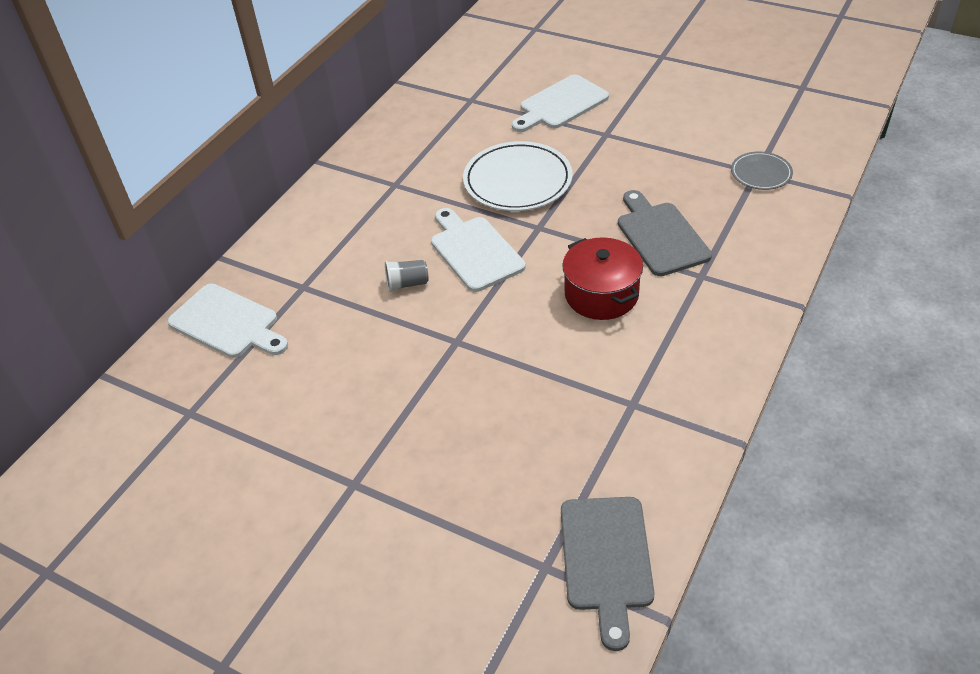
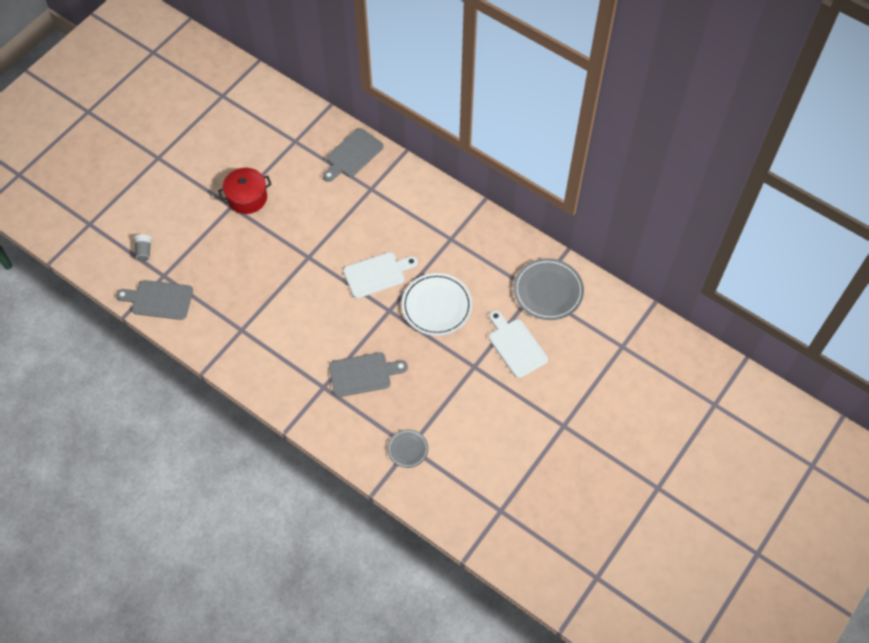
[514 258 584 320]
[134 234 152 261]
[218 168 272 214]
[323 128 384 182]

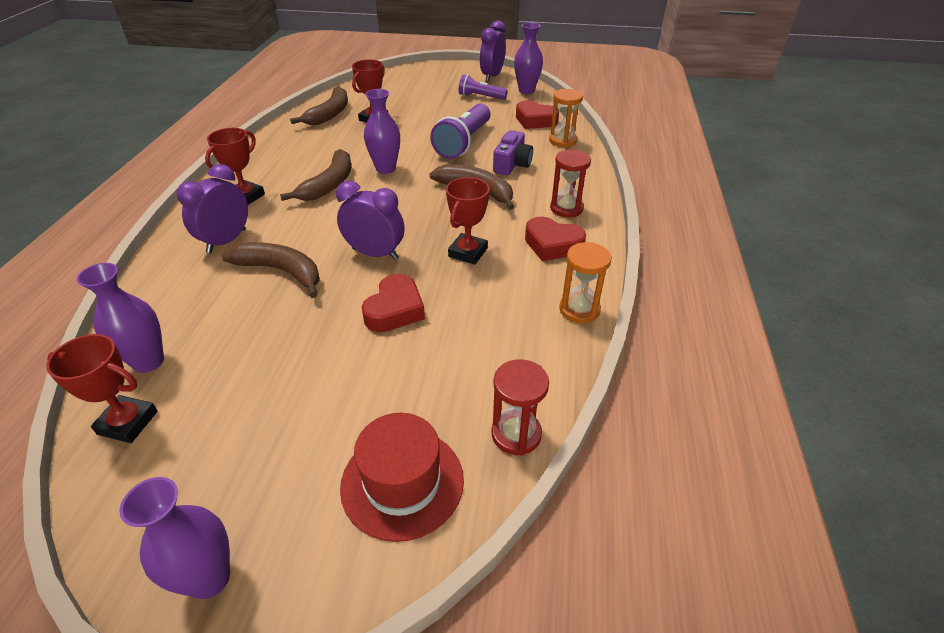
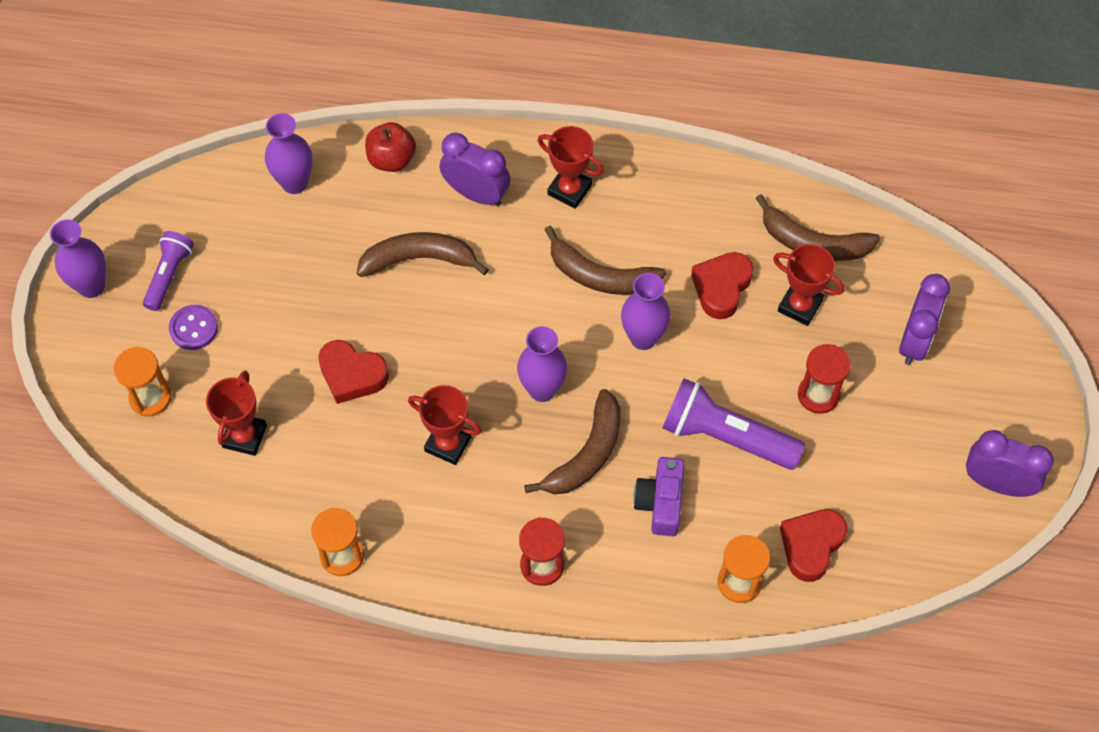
[169 305 218 350]
[365 122 416 172]
[206 370 267 456]
[899 274 950 365]
[143 231 194 311]
[798 344 851 414]
[517 326 568 402]
[691 252 754 319]
[114 347 172 417]
[357 232 489 277]
[633 457 685 536]

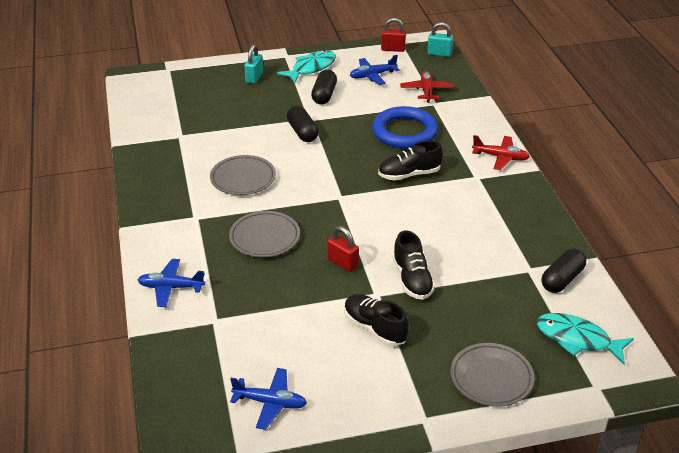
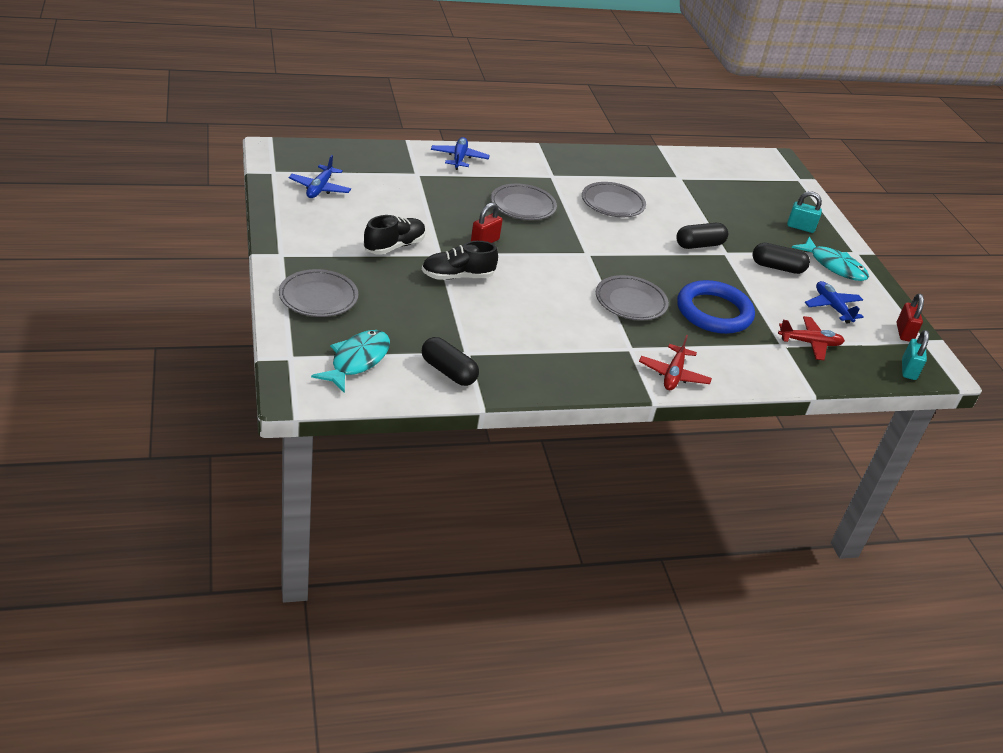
[596 275 669 320]

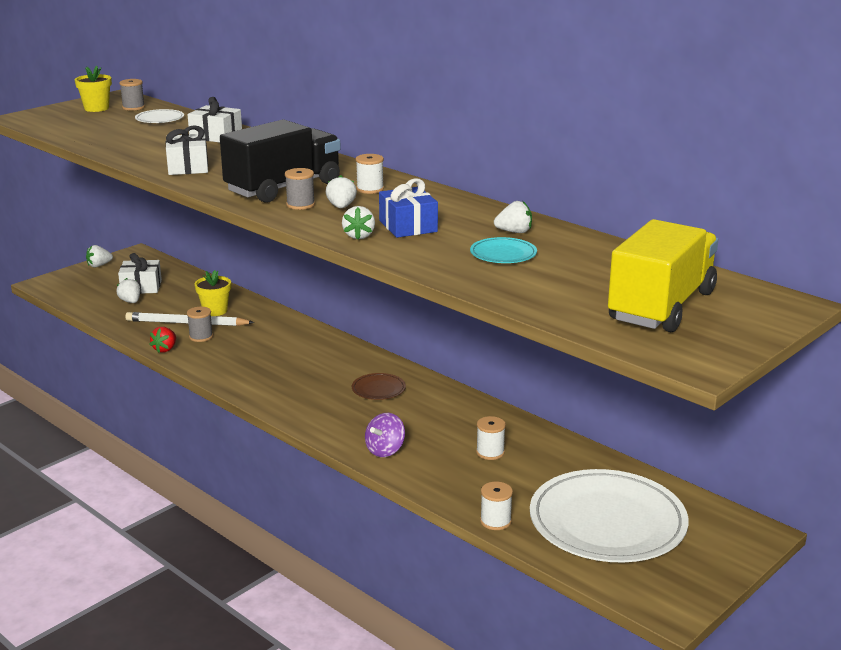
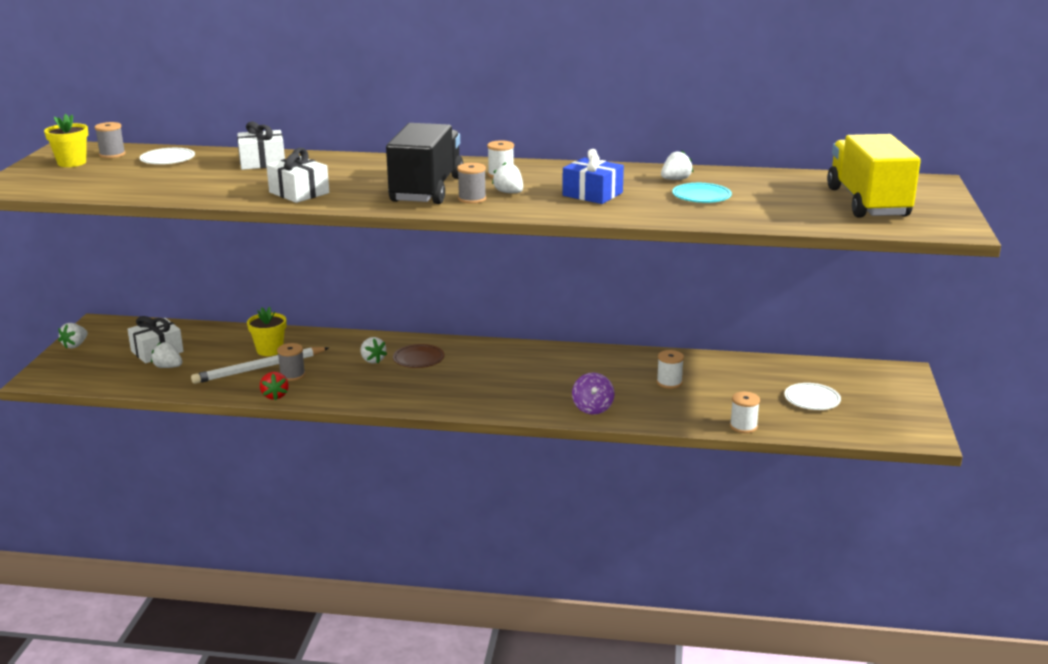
[360 337 387 364]
[393 344 445 368]
[784 383 841 410]

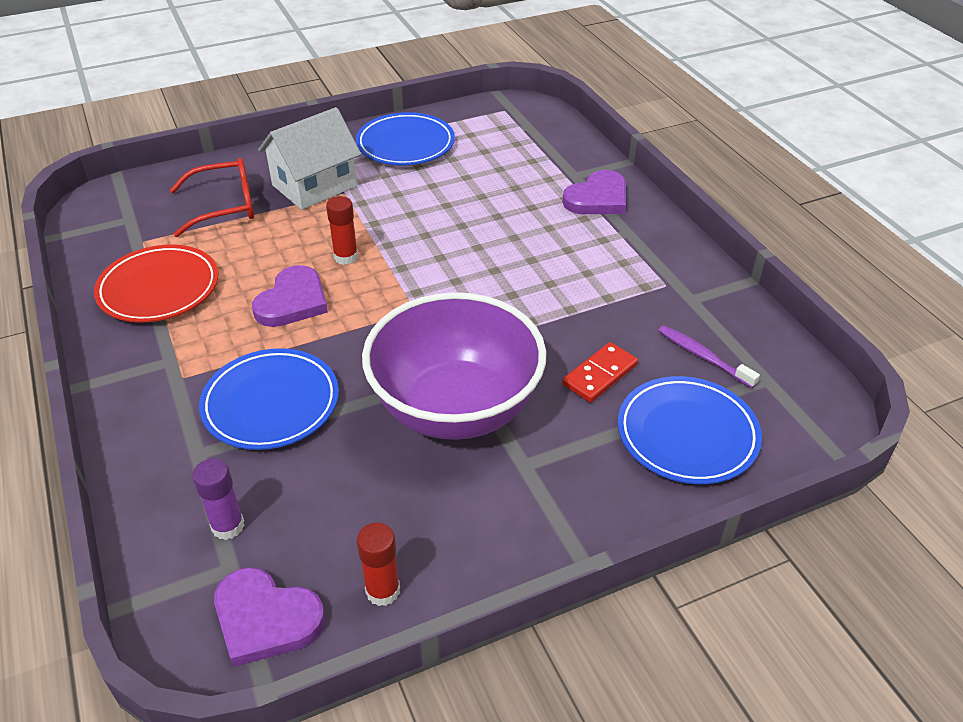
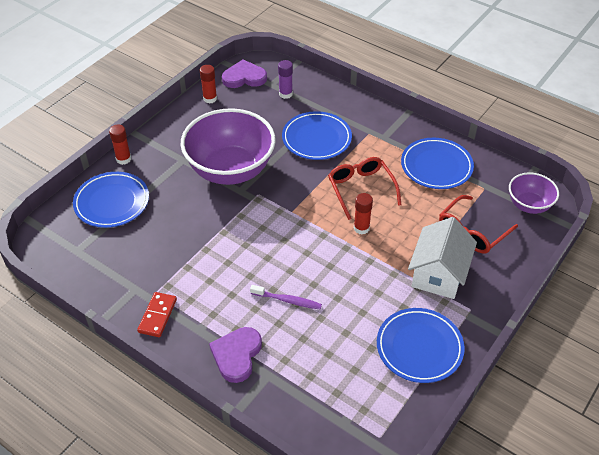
[109 124 131 165]
[509 172 559 214]
[137 292 177 337]
[250 285 322 309]
[328 157 402 220]
[401 138 474 189]

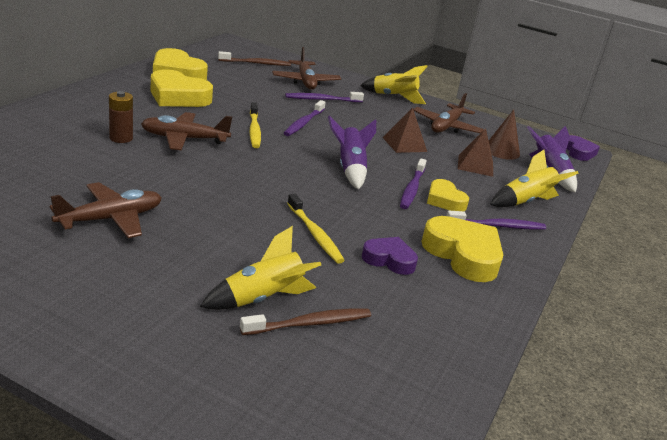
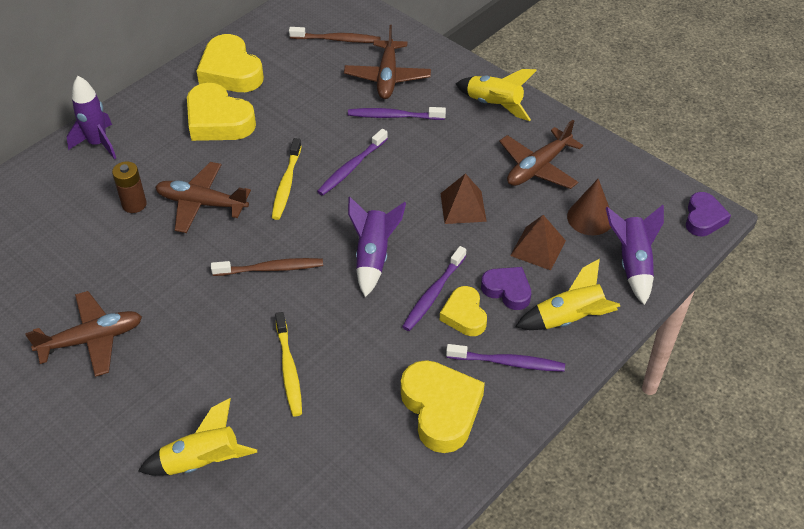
[67 76 116 159]
[211 258 323 276]
[481 267 531 310]

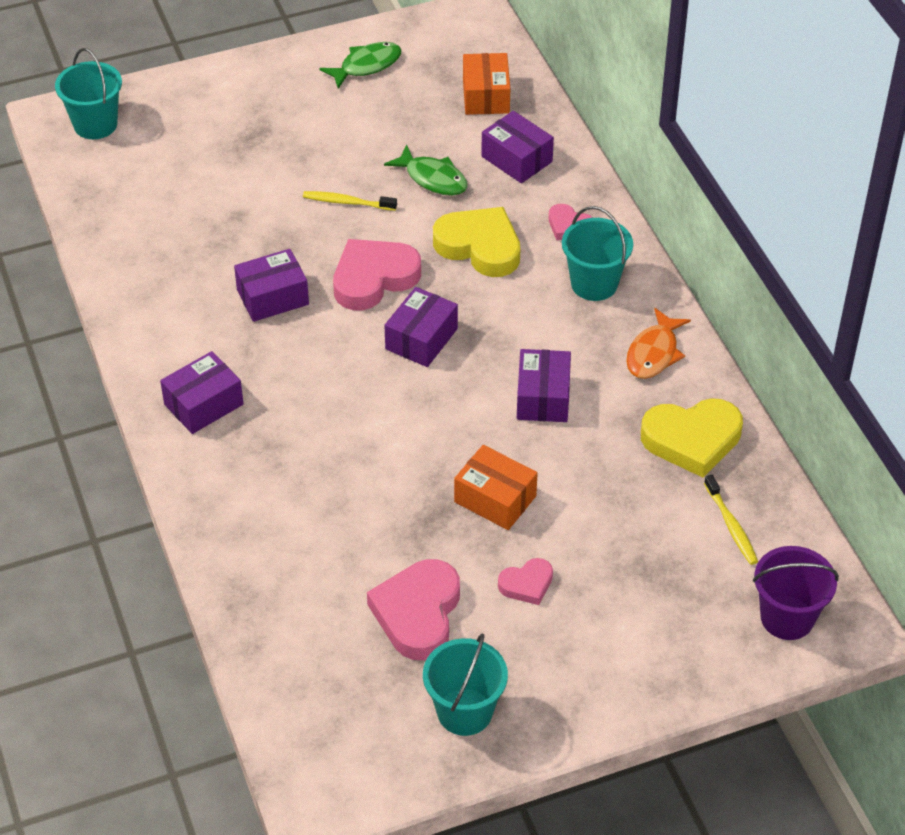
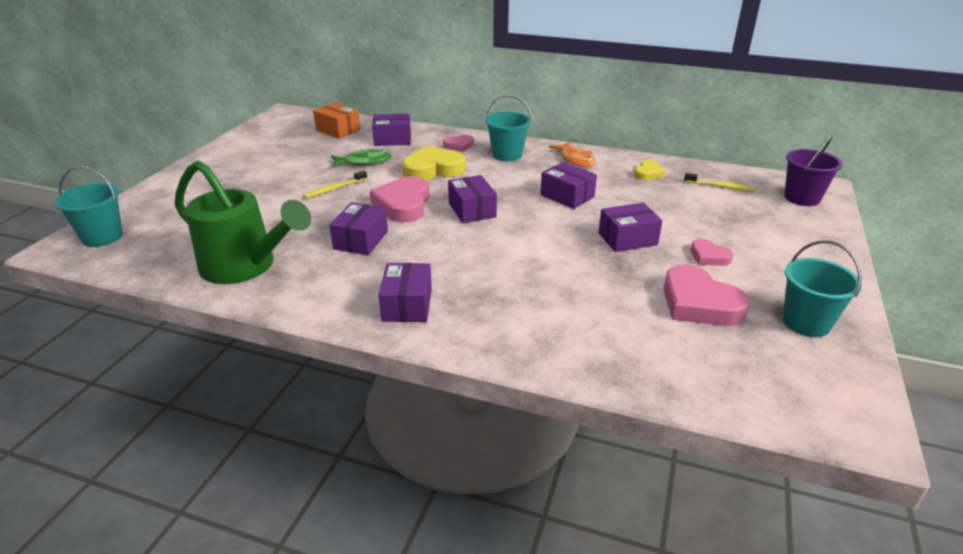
[319 42 402 89] (first image)
[175 161 311 284]
[598 203 662 252]
[691 239 733 266]
[634 160 665 180]

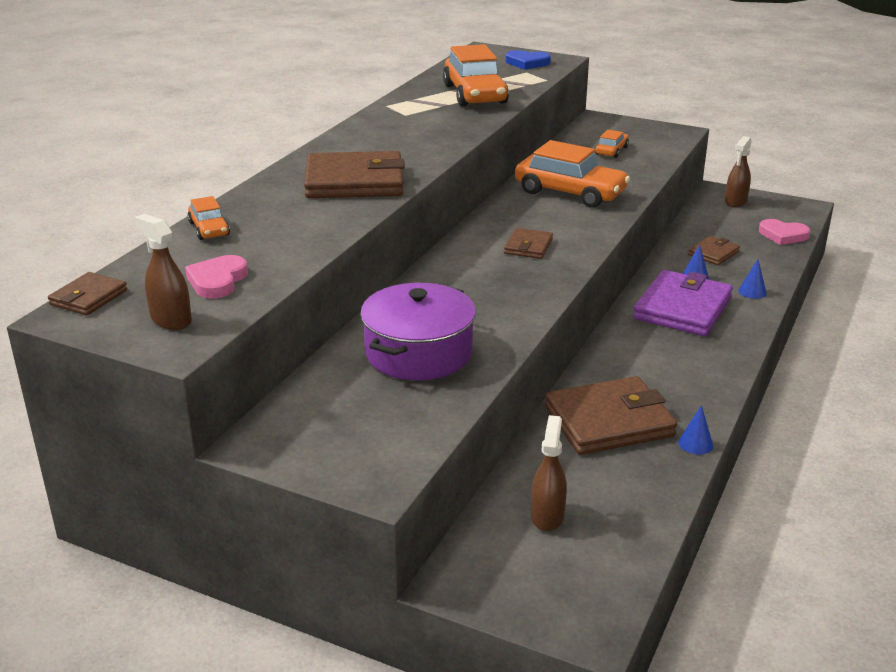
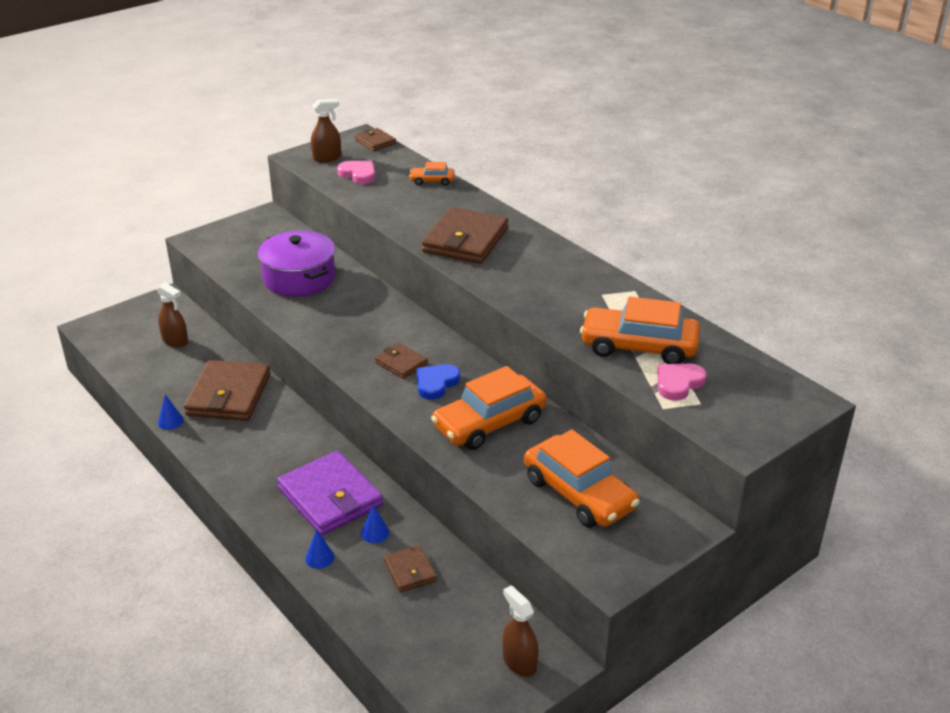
[416 364 460 400]
[657 363 706 401]
[524 429 639 528]

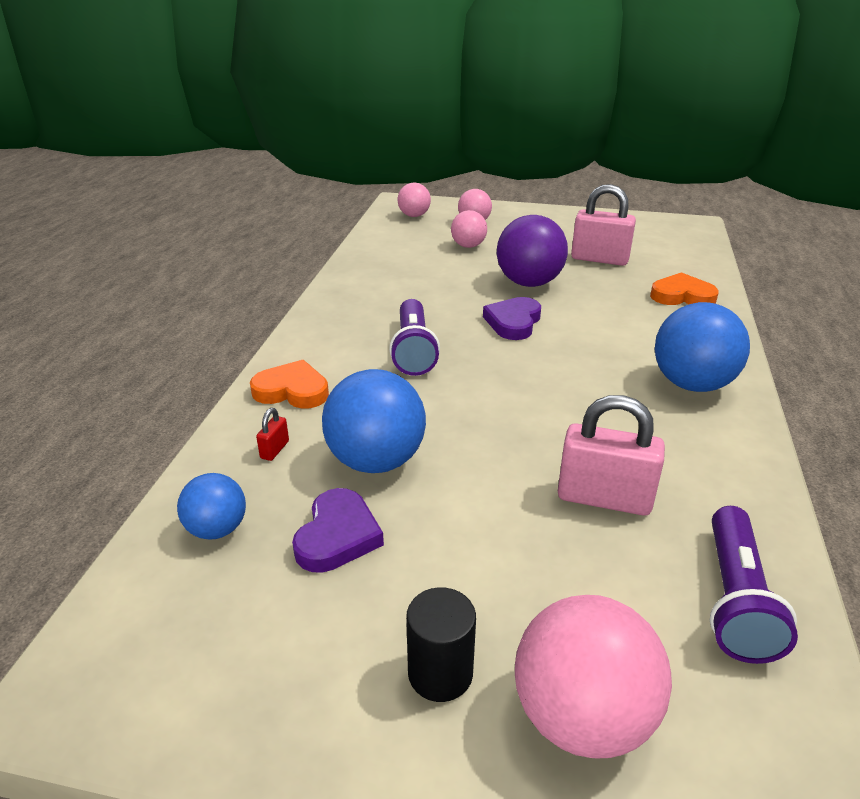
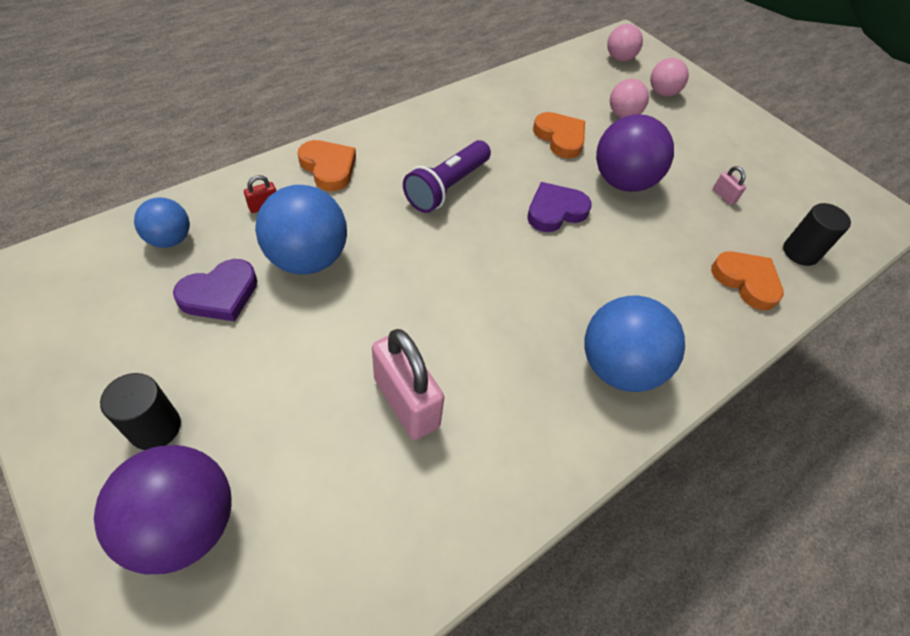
[710 506 798 664] (first image)
[533 112 585 158]
[783 203 851 266]
[94 445 232 575]
[713 166 746 205]

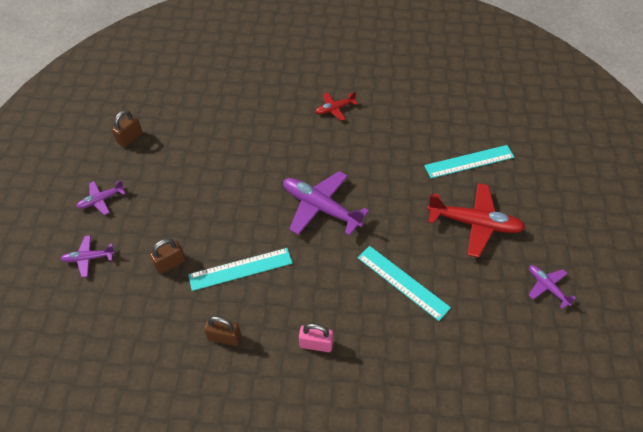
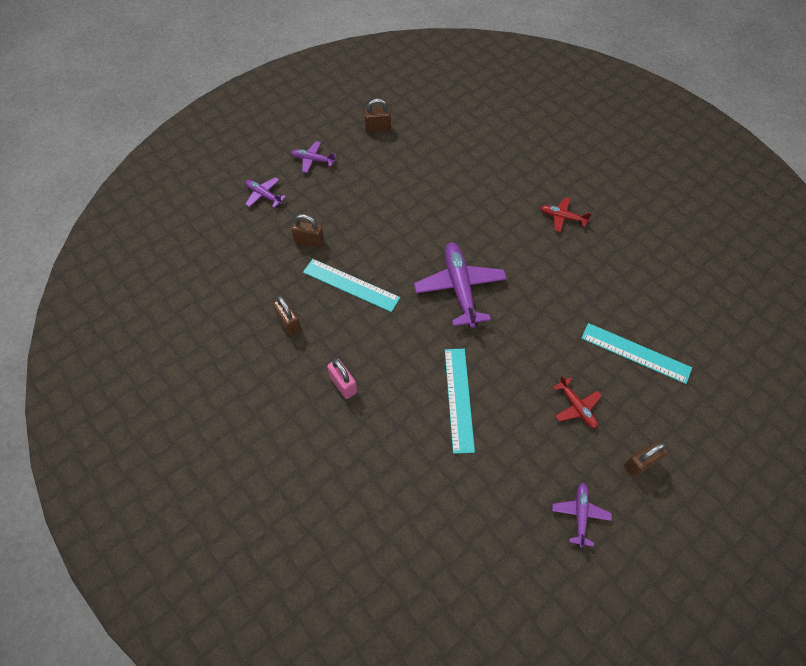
[624 441 668 477]
[553 375 602 428]

